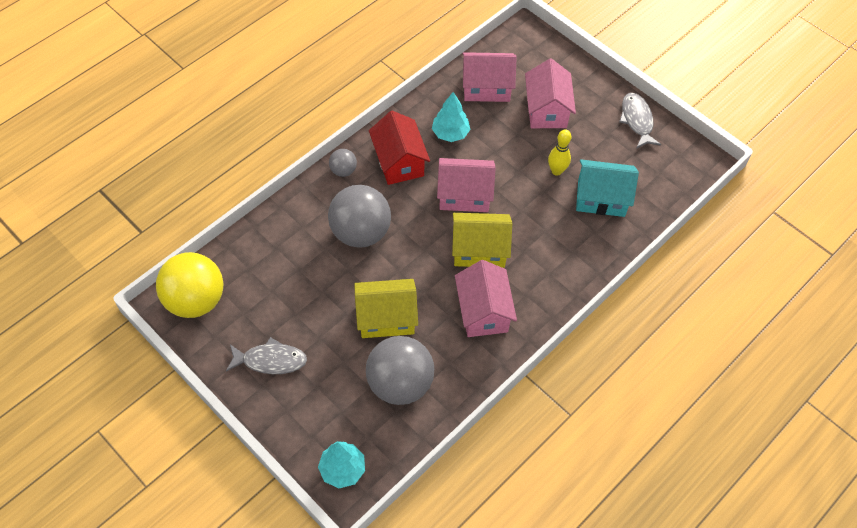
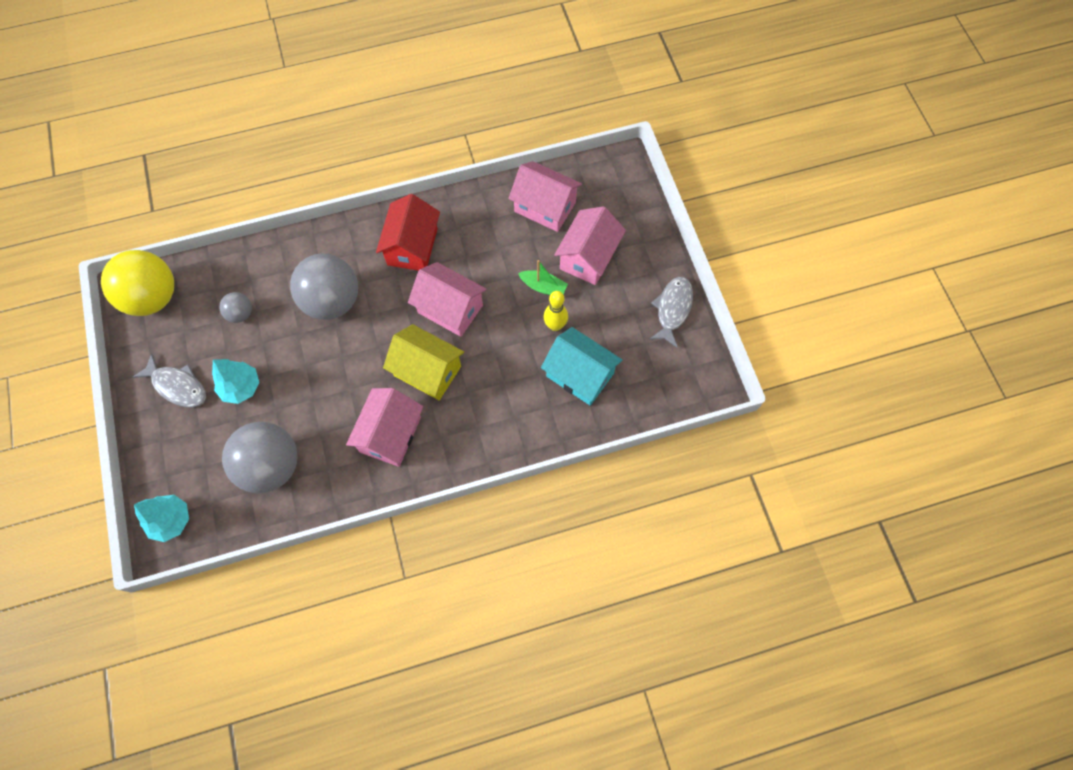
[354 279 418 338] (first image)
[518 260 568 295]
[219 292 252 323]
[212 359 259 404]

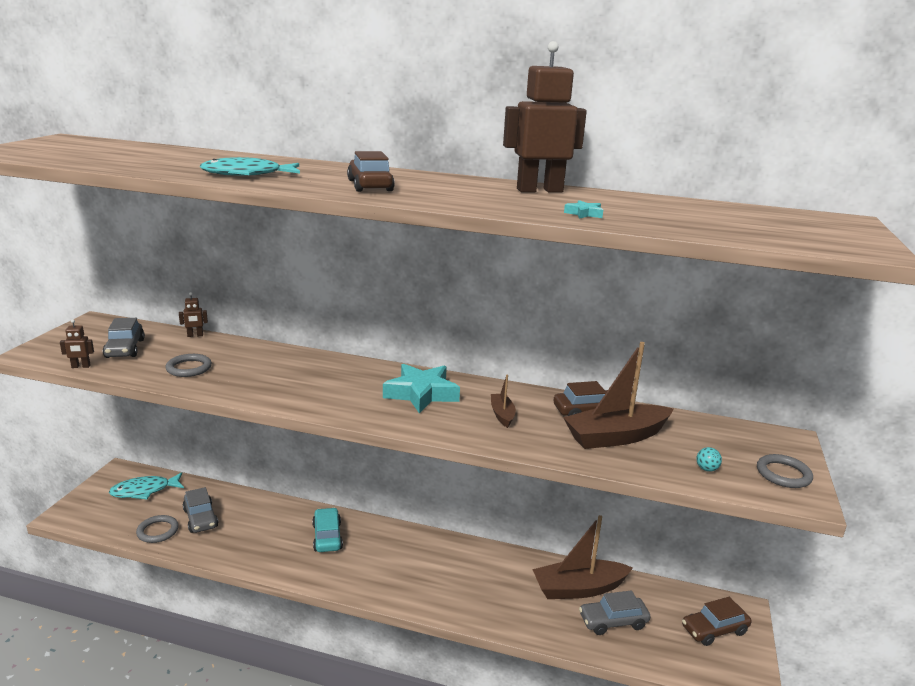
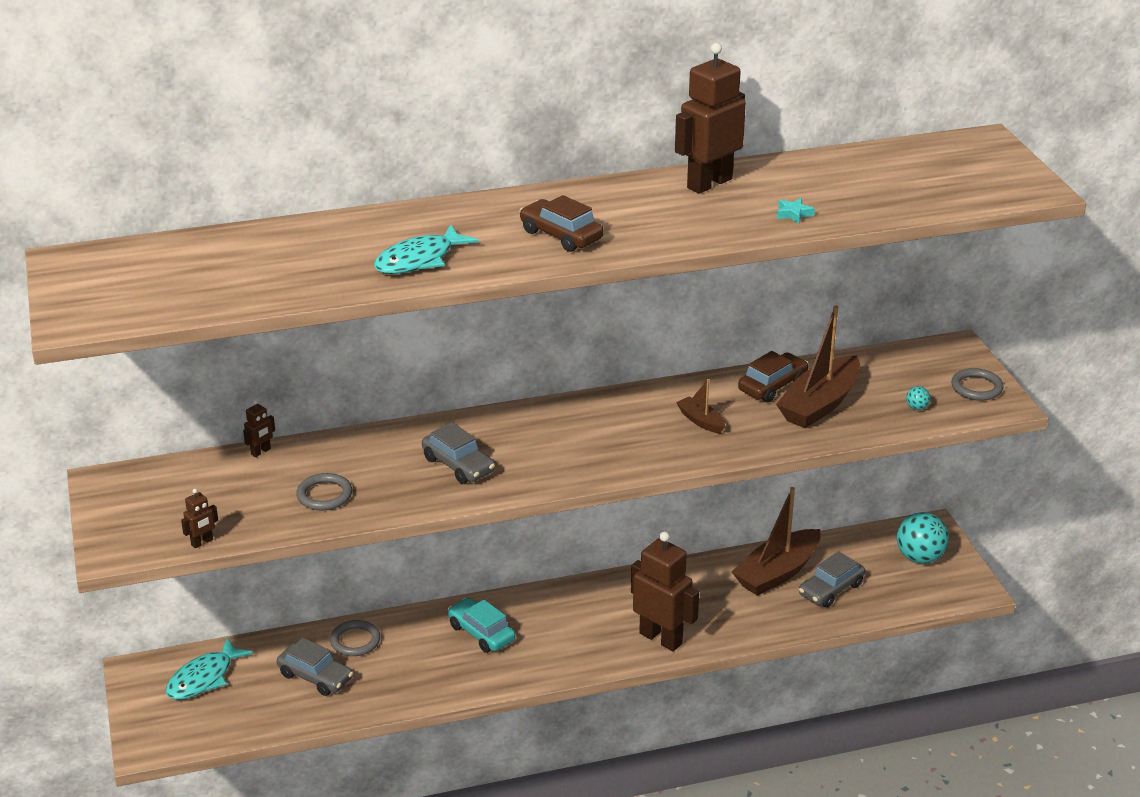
[383 364 460 414] (first image)
[631 532 699 651]
[422 422 495 484]
[330 620 380 656]
[897 512 949 563]

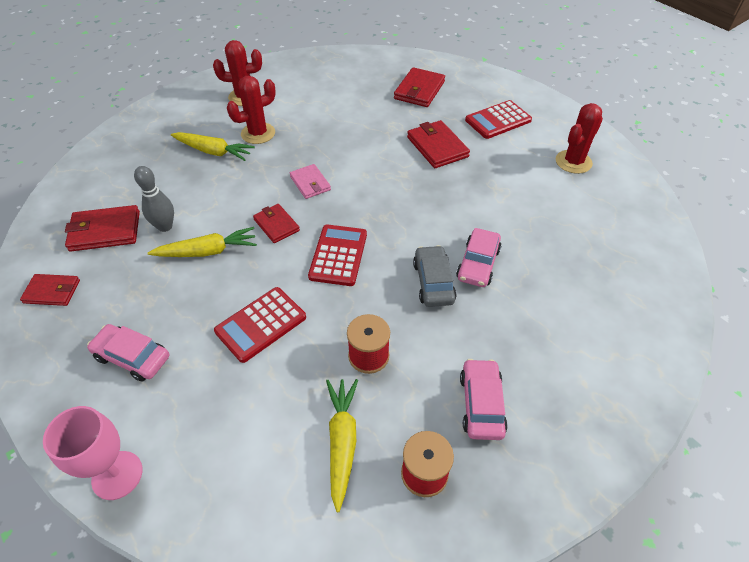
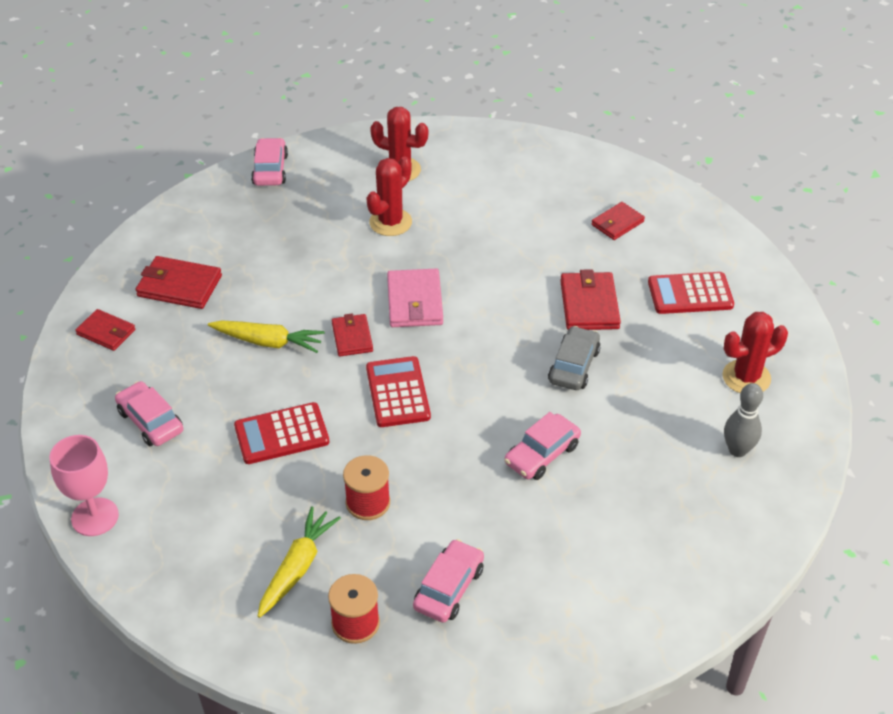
[171 132 255 161] (first image)
[251 138 288 186]
[724 383 763 457]
[548 326 601 390]
[367 156 412 236]
[366 356 431 427]
[387 268 443 327]
[591 202 645 240]

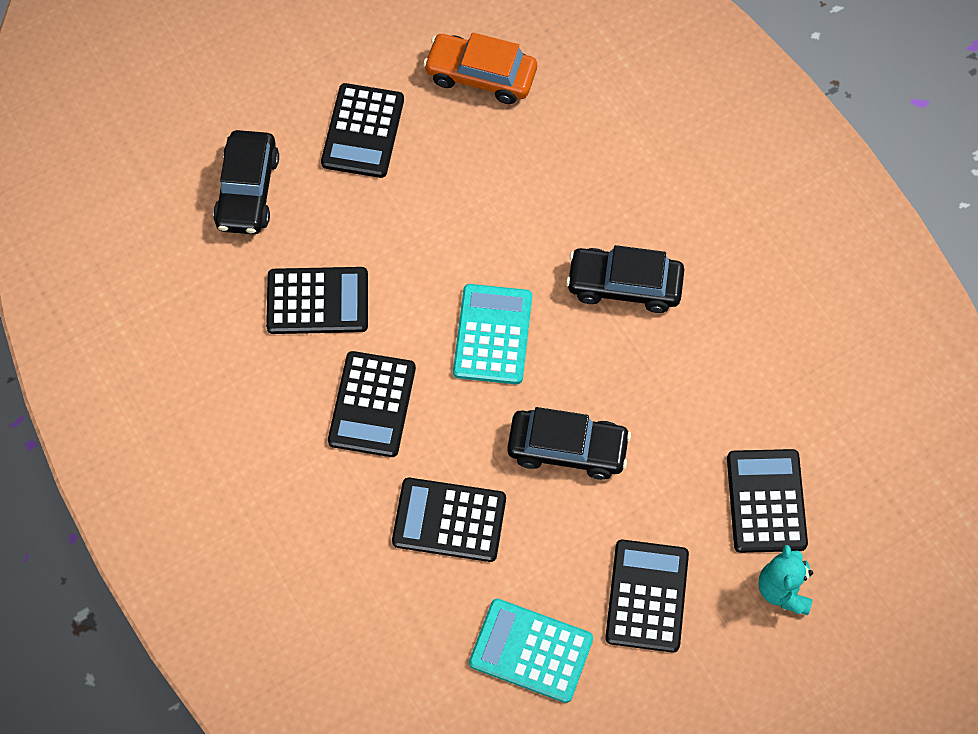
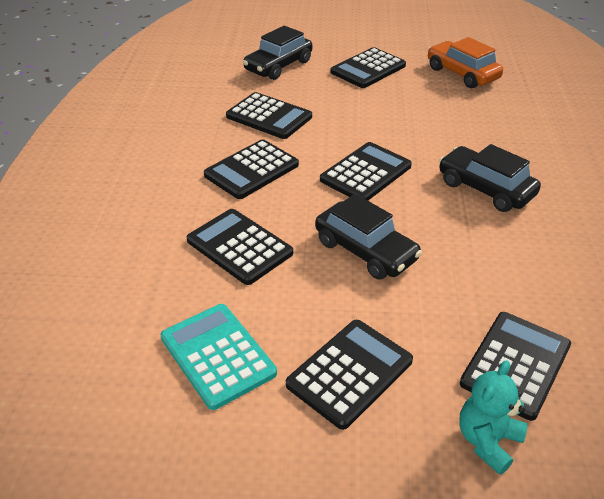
[320 142 412 200]

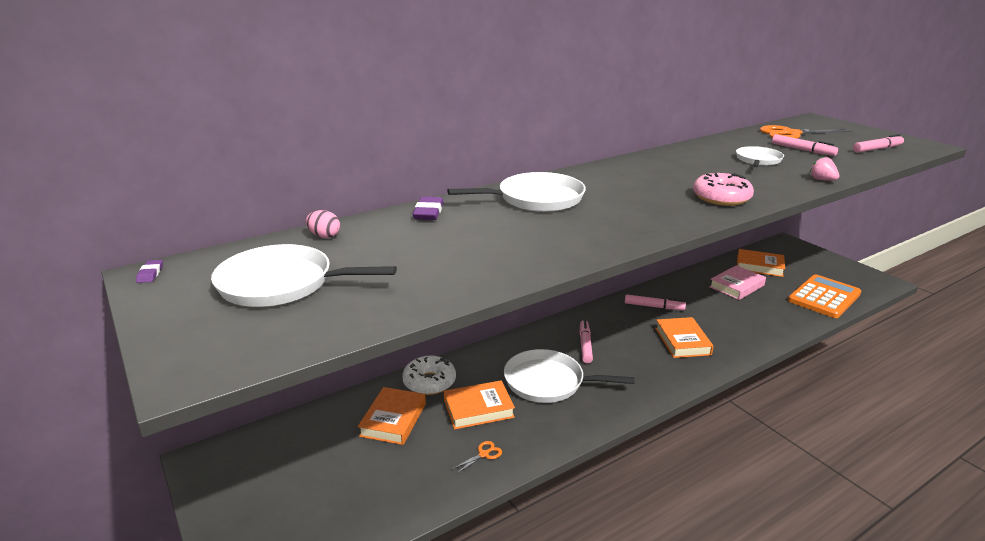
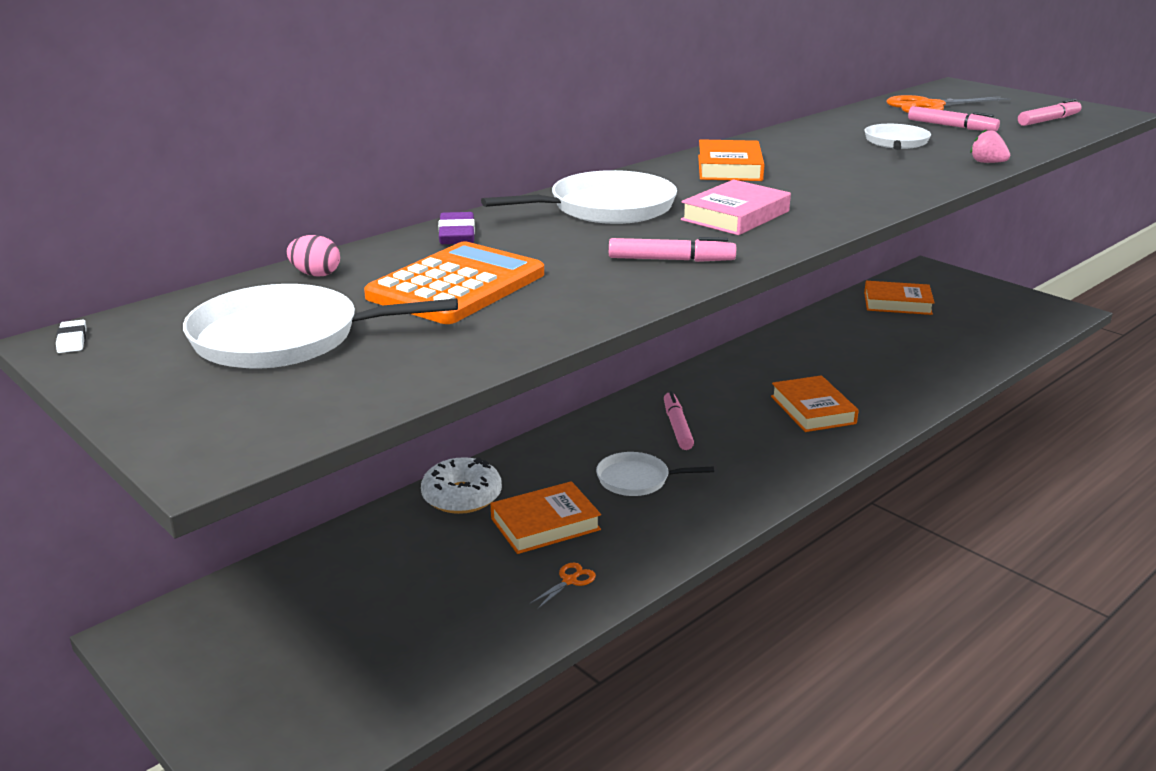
[693 173 754 206] (first image)
[698 139 765 181]
[609 237 736 262]
[681 180 791 235]
[364 242 544 324]
[56 320 87 353]
[596 452 714 496]

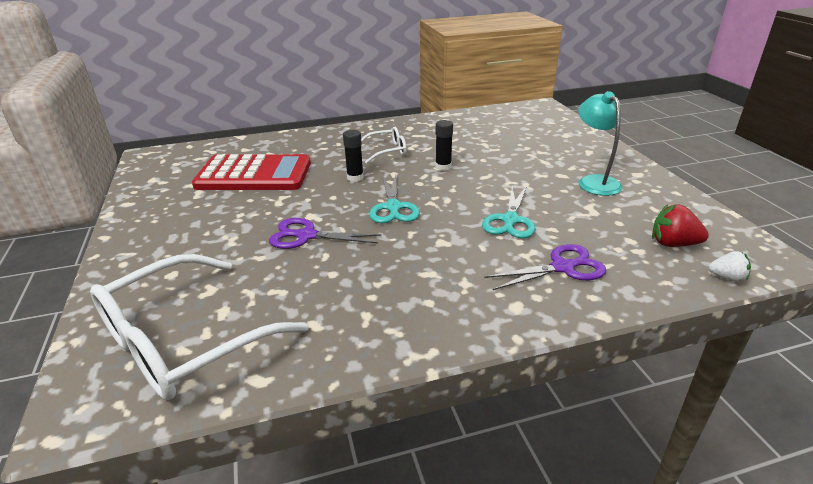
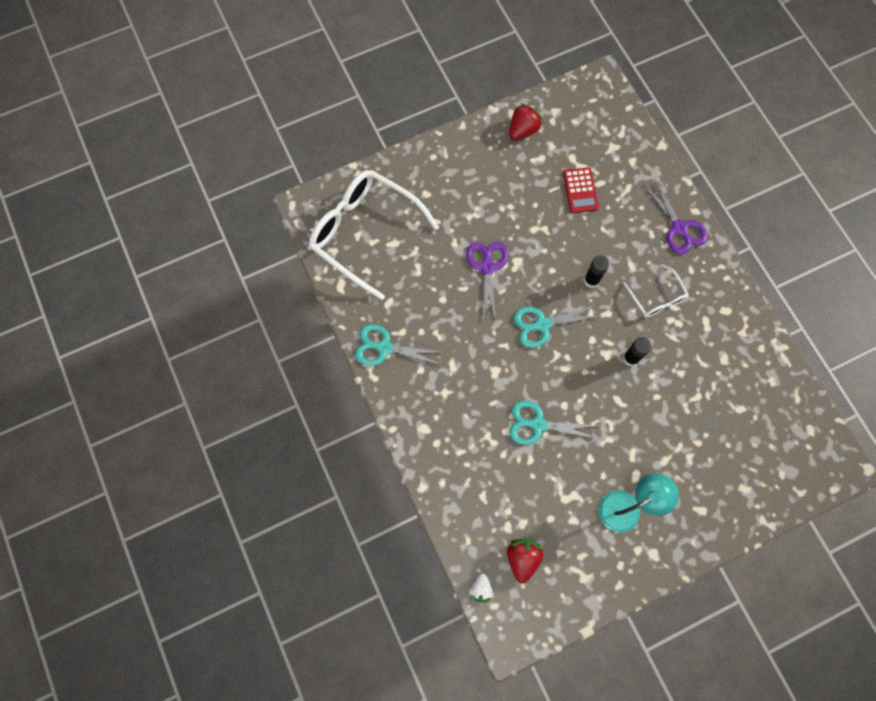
[355 324 446 366]
[509 103 542 141]
[643 179 708 254]
[563 167 599 213]

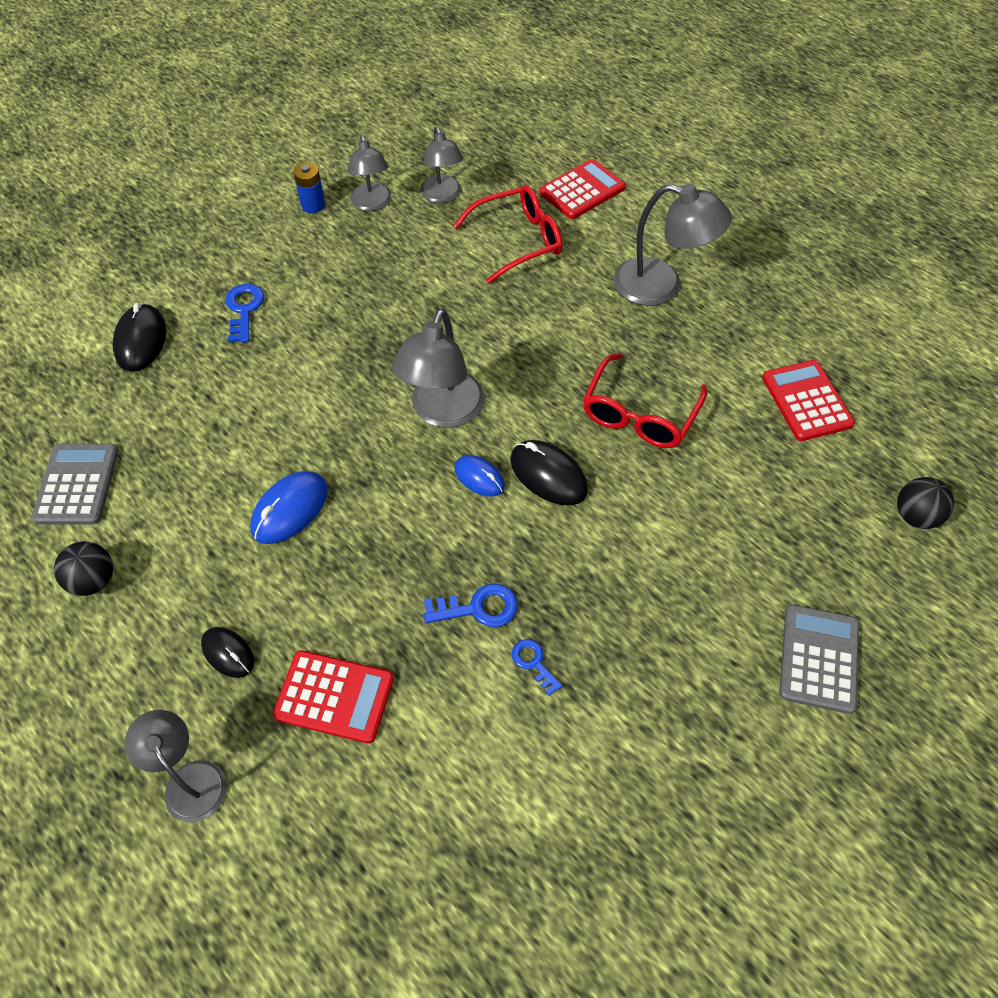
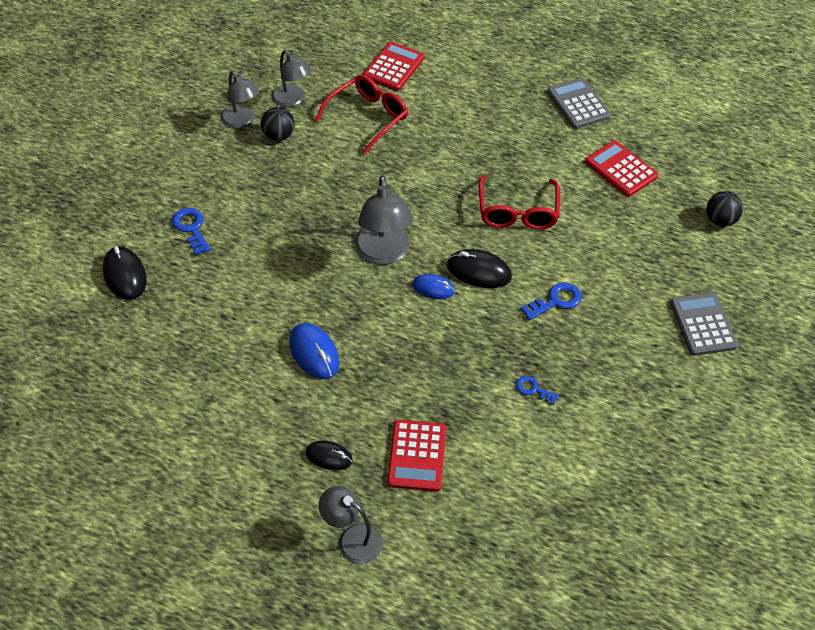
[293 162 325 213] (first image)
[614 184 732 306] (first image)
[547 78 611 129]
[261 107 294 141]
[521 282 582 320]
[289 323 340 379]
[387 420 446 491]

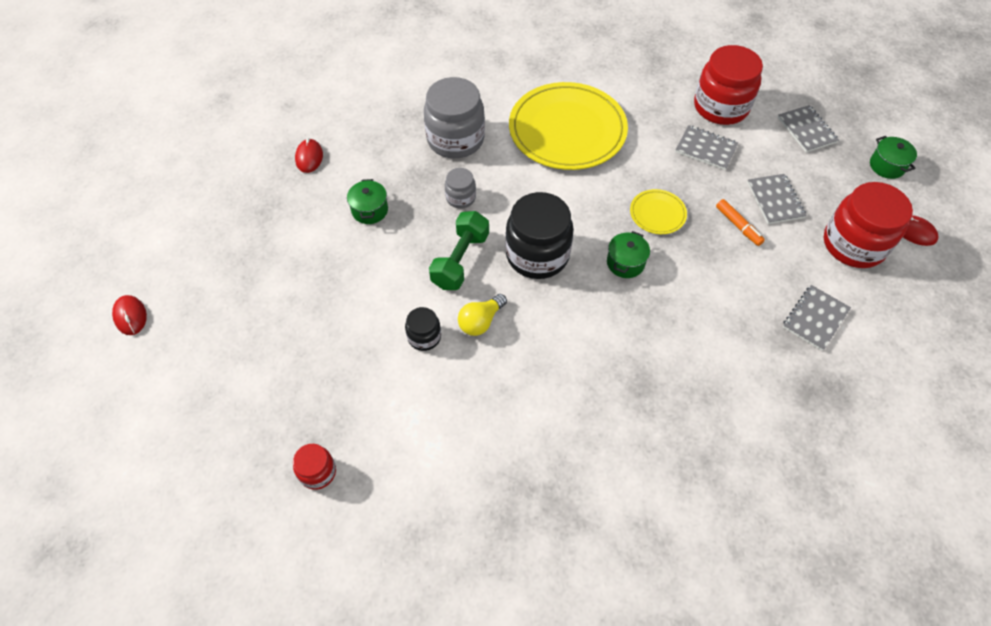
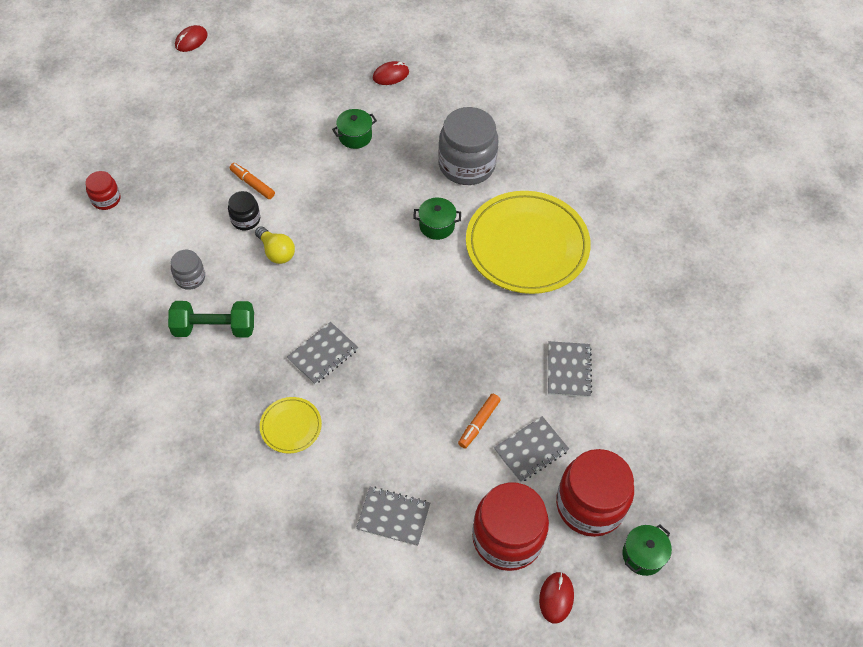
[505 192 574 279] (first image)
[230 163 275 199]
[168 301 254 337]
[171 250 205 290]
[413 198 461 240]
[260 397 322 454]
[556 449 634 537]
[287 322 358 385]
[255 226 295 264]

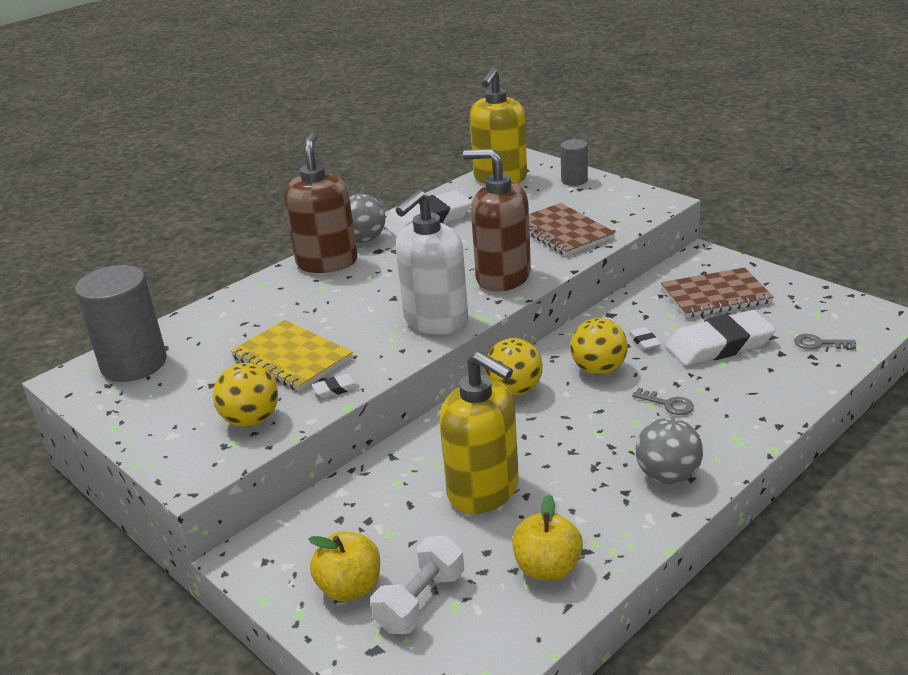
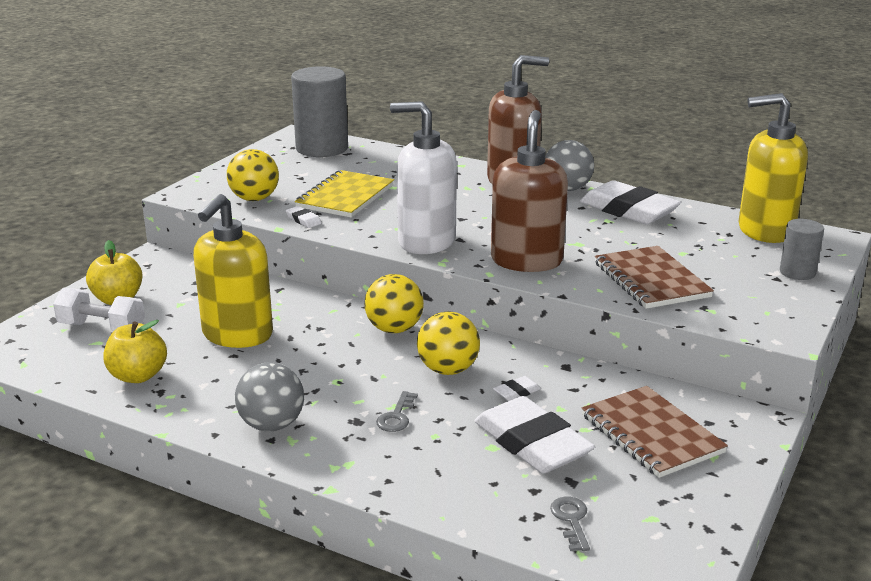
[595 246 714 309]

